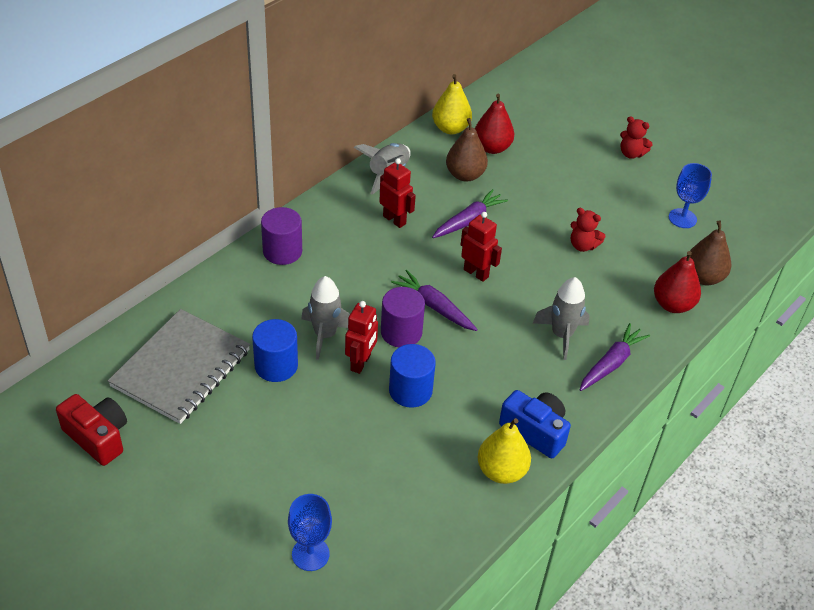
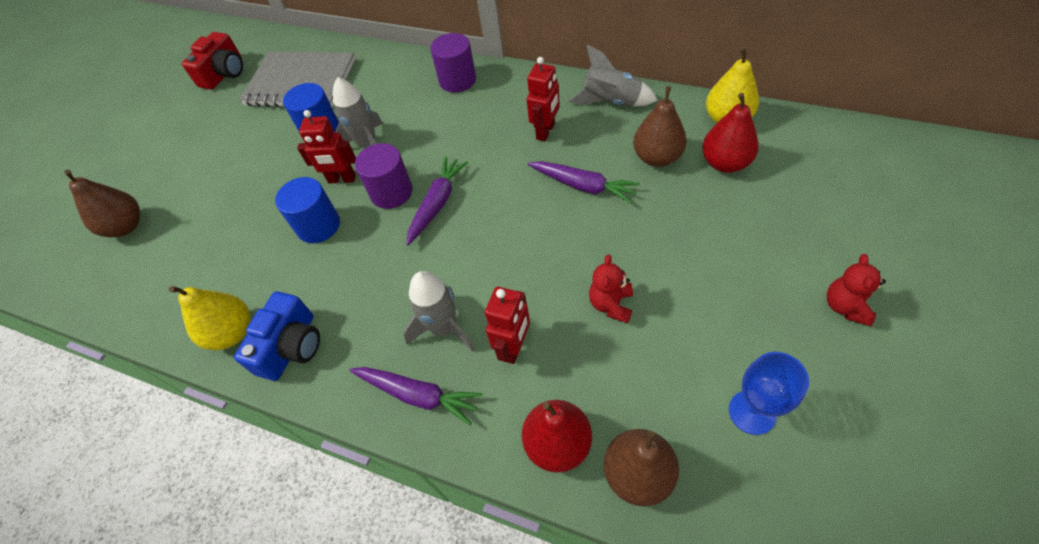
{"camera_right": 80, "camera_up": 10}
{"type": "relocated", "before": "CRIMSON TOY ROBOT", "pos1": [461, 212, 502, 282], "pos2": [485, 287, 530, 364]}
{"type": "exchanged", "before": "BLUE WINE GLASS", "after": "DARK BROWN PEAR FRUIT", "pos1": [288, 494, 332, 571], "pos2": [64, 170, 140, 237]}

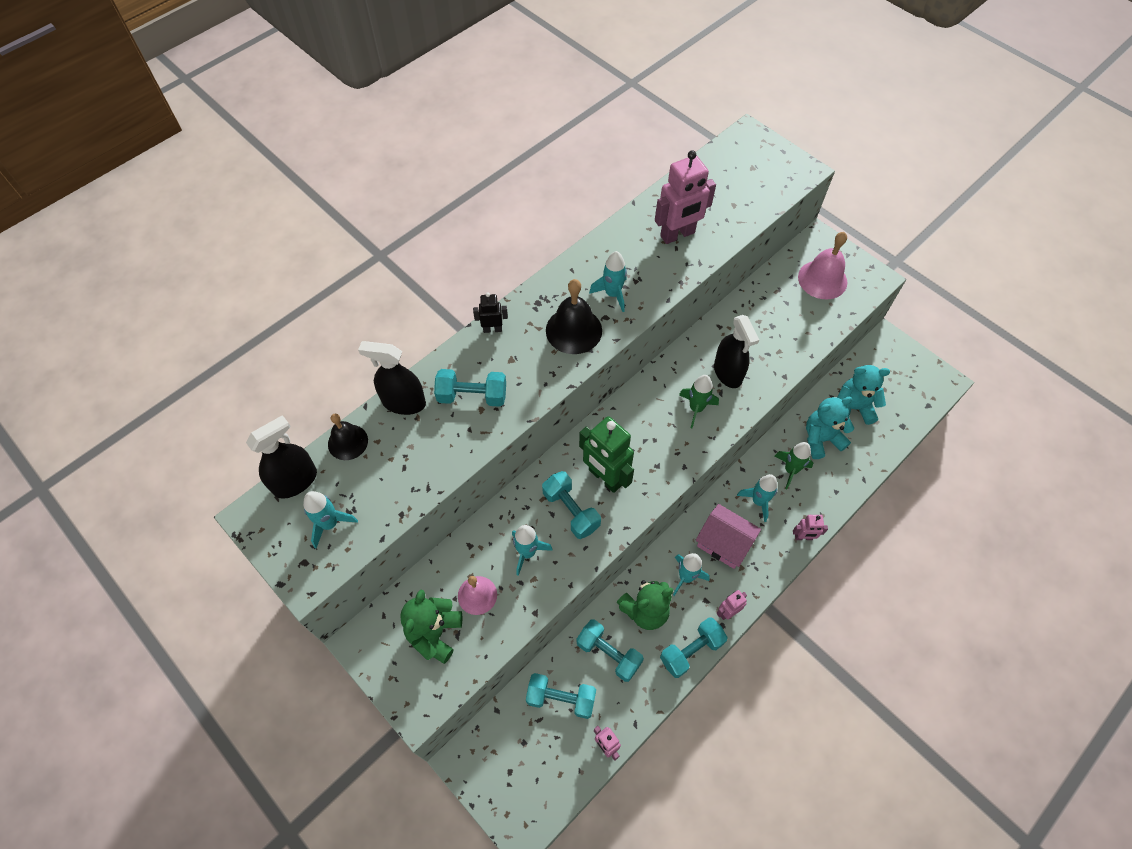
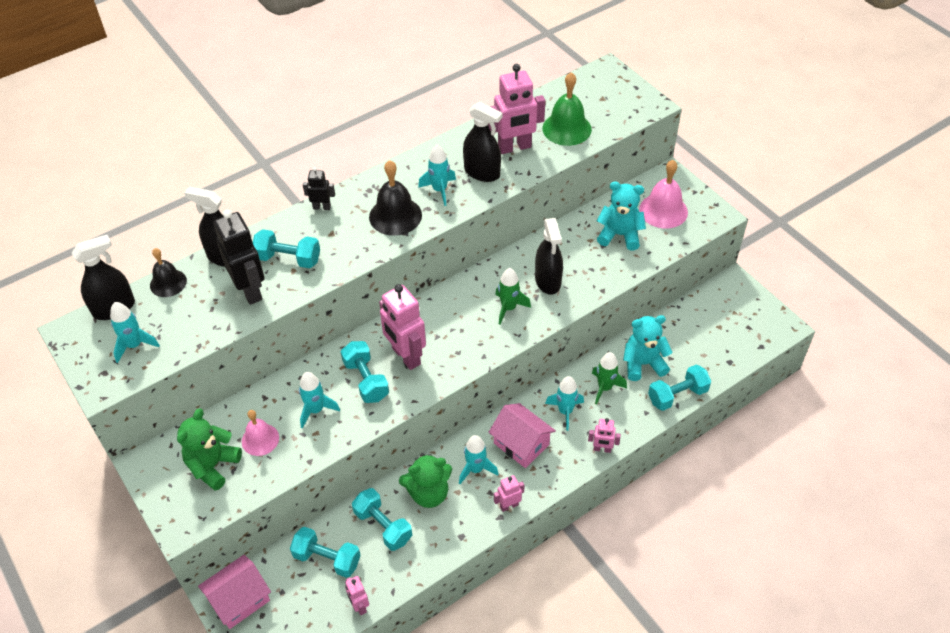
{"camera_right": 10, "camera_up": -10}
{"type": "relocated", "before": "TEAL TEDDY", "pos1": [837, 365, 890, 425], "pos2": [597, 181, 646, 251]}
{"type": "colour", "before": "GREEN TOY ROBOT", "after": "ROSE-PINK TOY ROBOT", "pos1": [579, 416, 634, 493], "pos2": [379, 284, 426, 370]}
{"type": "relocated", "before": "TEAL FREE WEIGHT", "pos1": [660, 617, 728, 678], "pos2": [648, 365, 711, 411]}
{"type": "appeared", "after": "GREEN BELL", "pos2": [542, 72, 592, 146]}
{"type": "appeared", "after": "EBONY SPRAY CLEANER", "pos2": [463, 102, 503, 182]}
{"type": "appeared", "after": "EBONY TOY ROBOT", "pos2": [214, 209, 264, 305]}
{"type": "appeared", "after": "ROSE-PINK TOY HOUSE", "pos2": [198, 555, 271, 629]}

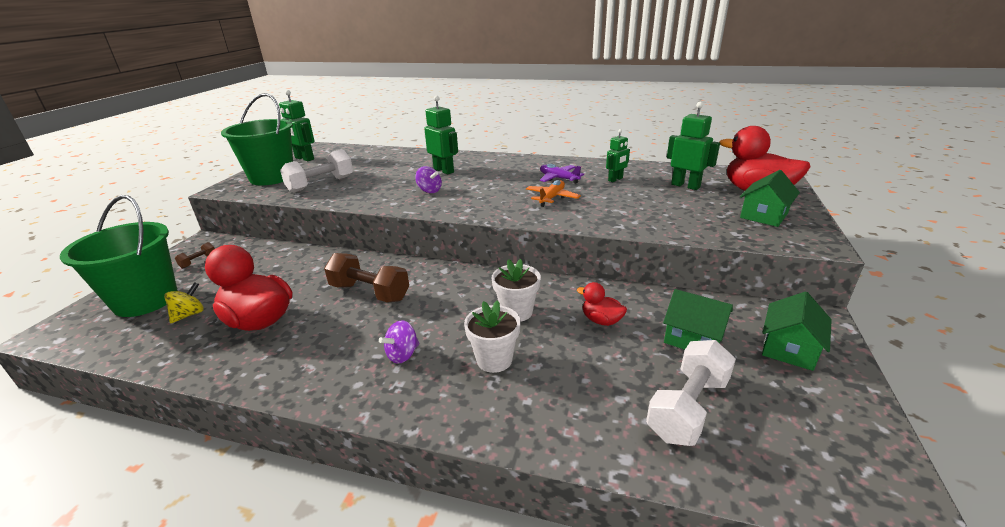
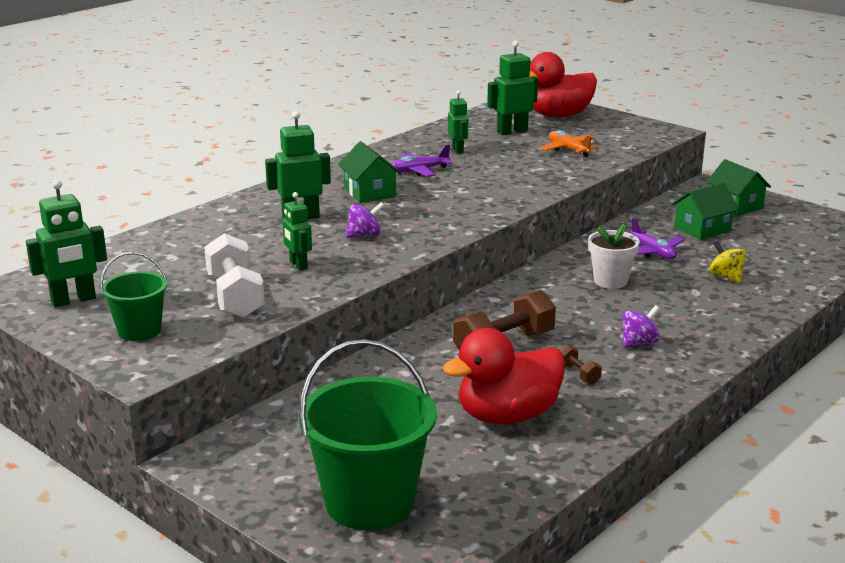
{"camera_right": -65, "camera_up": -5}
{"type": "size", "before": "GREEN BUCKET", "pos1": [221, 93, 293, 185], "pos2": [100, 252, 167, 341], "scale": 0.55}
{"type": "relocated", "before": "GREEN TOY HOUSE", "pos1": [740, 170, 800, 227], "pos2": [338, 141, 401, 203]}
{"type": "relocated", "before": "BRIGHT ORANGE TOY PLANE", "pos1": [526, 180, 581, 207], "pos2": [541, 130, 598, 157]}
{"type": "relocated", "before": "DARK BROWN FREE WEIGHT", "pos1": [175, 242, 215, 269], "pos2": [559, 344, 602, 384]}
{"type": "relocated", "before": "GOLDEN SPINNING TOP", "pos1": [164, 282, 204, 323], "pos2": [709, 241, 746, 283]}
{"type": "exchanged", "before": "CRIMSON RUBBER DUCK", "after": "PURPLE TOY PLANE", "pos1": [577, 282, 627, 326], "pos2": [630, 218, 685, 259]}
{"type": "missing", "before": "SNOW-WHITE POTTED PLANT", "pos1": [464, 300, 521, 373]}
{"type": "spun", "before": "PURPLE SPINNING TOP", "pos1": [379, 320, 419, 364], "pos2": [623, 305, 660, 348], "turn": -105}
{"type": "missing", "before": "SNOW-WHITE FREE WEIGHT", "pos1": [646, 340, 736, 446]}
{"type": "appeared", "after": "GREEN TOY ROBOT", "pos2": [283, 192, 312, 270]}

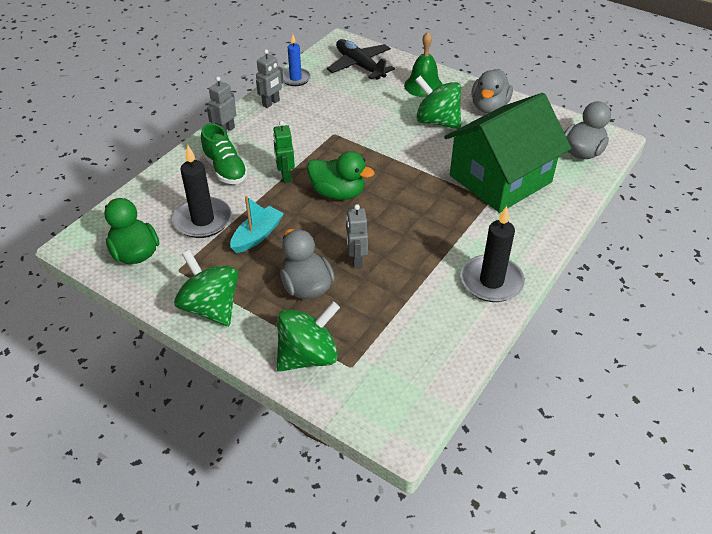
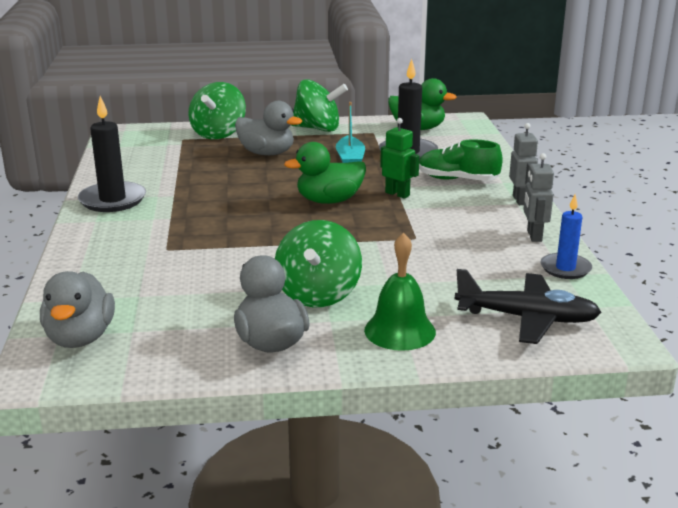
{"camera_right": 140, "camera_up": -20}
{"type": "spun", "before": "GREEN SPINNING TOP", "pos1": [415, 76, 461, 129], "pos2": [275, 220, 362, 307], "turn": 105}
{"type": "missing", "before": "GREEN TOY HOUSE", "pos1": [444, 93, 571, 213]}
{"type": "missing", "before": "GRAY TOY ROBOT", "pos1": [346, 204, 368, 269]}

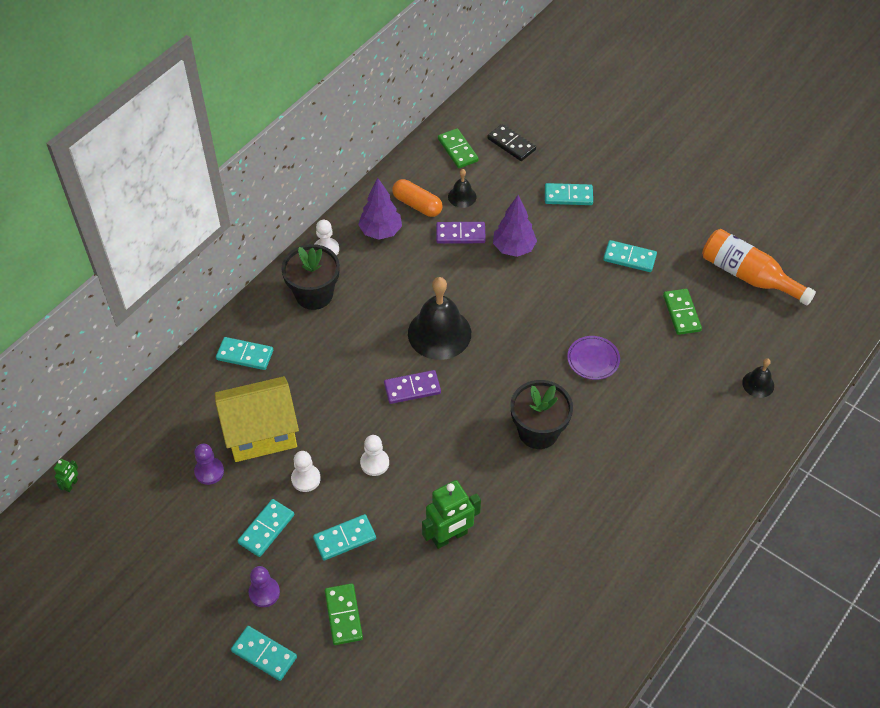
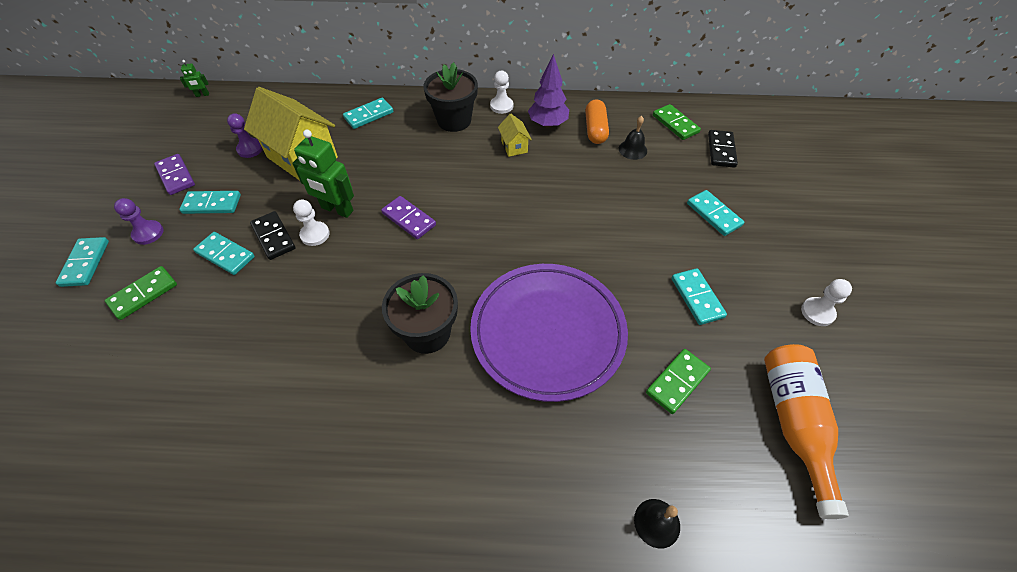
{"camera_right": 55, "camera_up": 0}
{"type": "spun", "before": "GREEN DOMINO", "pos1": [438, 128, 479, 168], "pos2": [653, 104, 701, 140], "turn": -60}
{"type": "missing", "before": "PURPLE TOY TREE", "pos1": [493, 195, 537, 257]}
{"type": "relocated", "before": "PURPLE DOMINO", "pos1": [436, 222, 486, 244], "pos2": [154, 154, 195, 195]}
{"type": "missing", "before": "EBONY BELL", "pos1": [408, 277, 471, 360]}
{"type": "size", "before": "PURPLE FLAT DISH", "pos1": [567, 336, 620, 380], "pos2": [470, 264, 628, 402], "scale": 2.47}
{"type": "spun", "before": "TEAL DOMINO", "pos1": [216, 337, 273, 370], "pos2": [343, 98, 394, 129], "turn": 75}
{"type": "relocated", "before": "SNOW-WHITE PAWN", "pos1": [291, 451, 321, 492], "pos2": [801, 279, 852, 326]}
{"type": "relocated", "before": "GREEN TOY ROBOT", "pos1": [422, 480, 481, 549], "pos2": [292, 130, 354, 218]}
{"type": "appeared", "after": "GOLDEN TOY HOUSE", "pos2": [498, 114, 532, 157]}
{"type": "appeared", "after": "EBONY DOMINO", "pos2": [250, 211, 295, 260]}

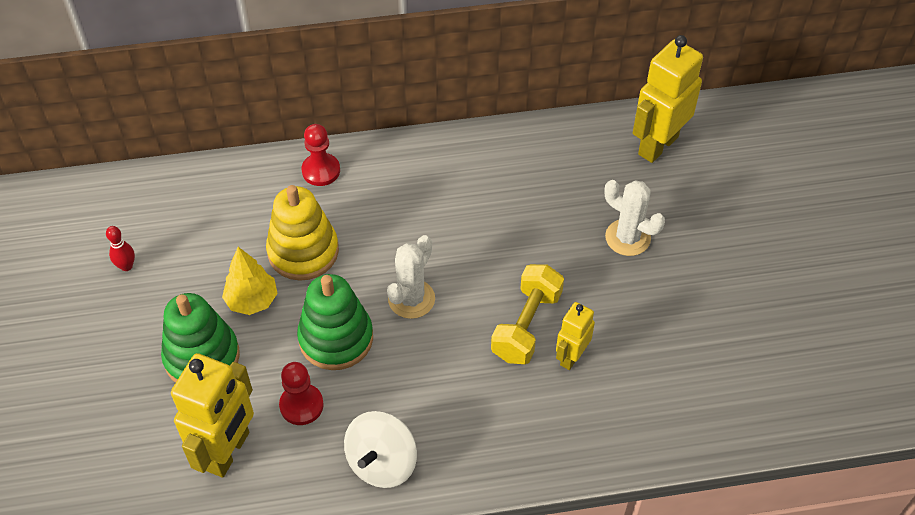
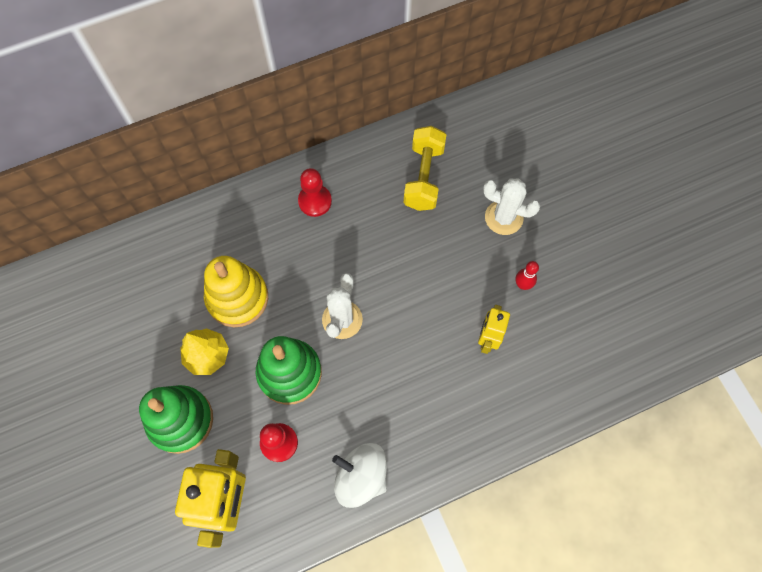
{"camera_right": -15, "camera_up": 15}
{"type": "missing", "before": "GOLDEN TOY ROBOT", "pos1": [633, 35, 703, 163]}
{"type": "relocated", "before": "CRIMSON PAWN", "pos1": [301, 124, 340, 186], "pos2": [298, 168, 332, 217]}
{"type": "relocated", "before": "CRIMSON BOWLING PIN", "pos1": [106, 226, 135, 271], "pos2": [516, 261, 539, 290]}
{"type": "relocated", "before": "GOLDEN FREE WEIGHT", "pos1": [491, 264, 564, 364], "pos2": [404, 126, 446, 211]}
{"type": "spun", "before": "SNOW-WHITE SPINNING TOP", "pos1": [344, 411, 417, 488], "pos2": [332, 443, 387, 508], "turn": 105}

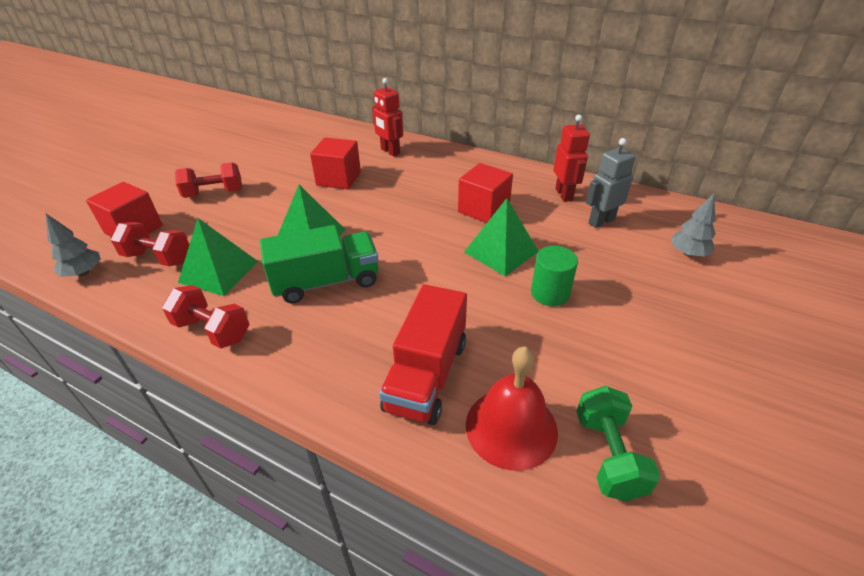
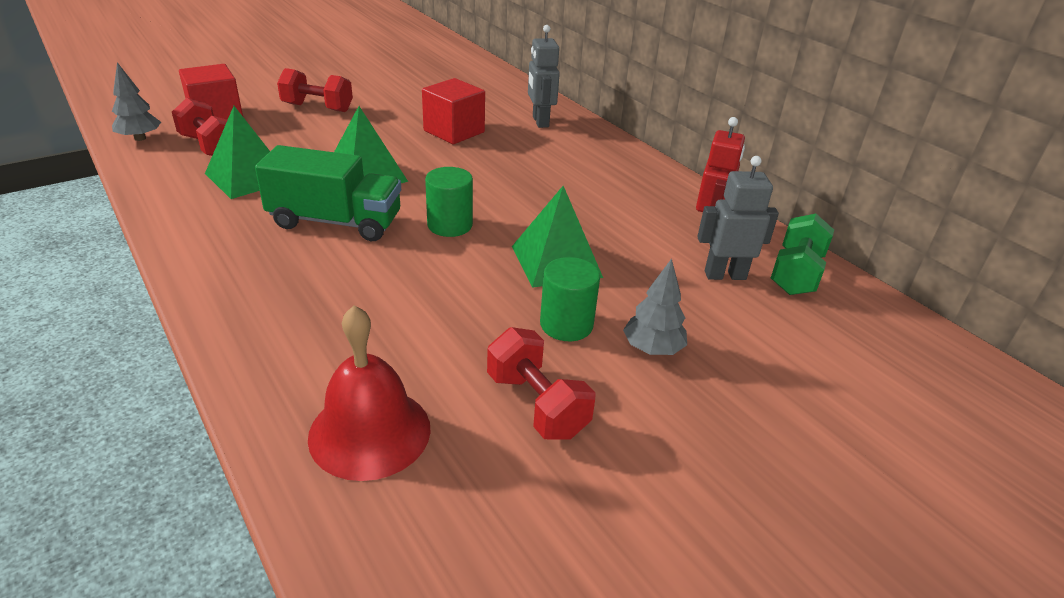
{"camera_right": 25, "camera_up": -5}
{"type": "colour", "before": "CRIMSON TOY ROBOT", "after": "GRAY TOY ROBOT", "pos1": [372, 78, 403, 157], "pos2": [528, 25, 560, 128]}
{"type": "missing", "before": "CRIMSON CUBE", "pos1": [458, 163, 513, 223]}
{"type": "relocated", "before": "GRAY TOY TREE", "pos1": [670, 194, 716, 257], "pos2": [623, 258, 687, 355]}
{"type": "missing", "before": "CRIMSON TRUCK", "pos1": [379, 284, 467, 425]}
{"type": "relocated", "before": "CRIMSON FREE WEIGHT", "pos1": [162, 285, 249, 348], "pos2": [487, 327, 596, 440]}
{"type": "relocated", "before": "GREEN FREE WEIGHT", "pos1": [576, 386, 661, 501], "pos2": [771, 214, 834, 295]}
{"type": "appeared", "after": "GREEN CYLINDER SHAPE", "pos2": [425, 167, 473, 237]}

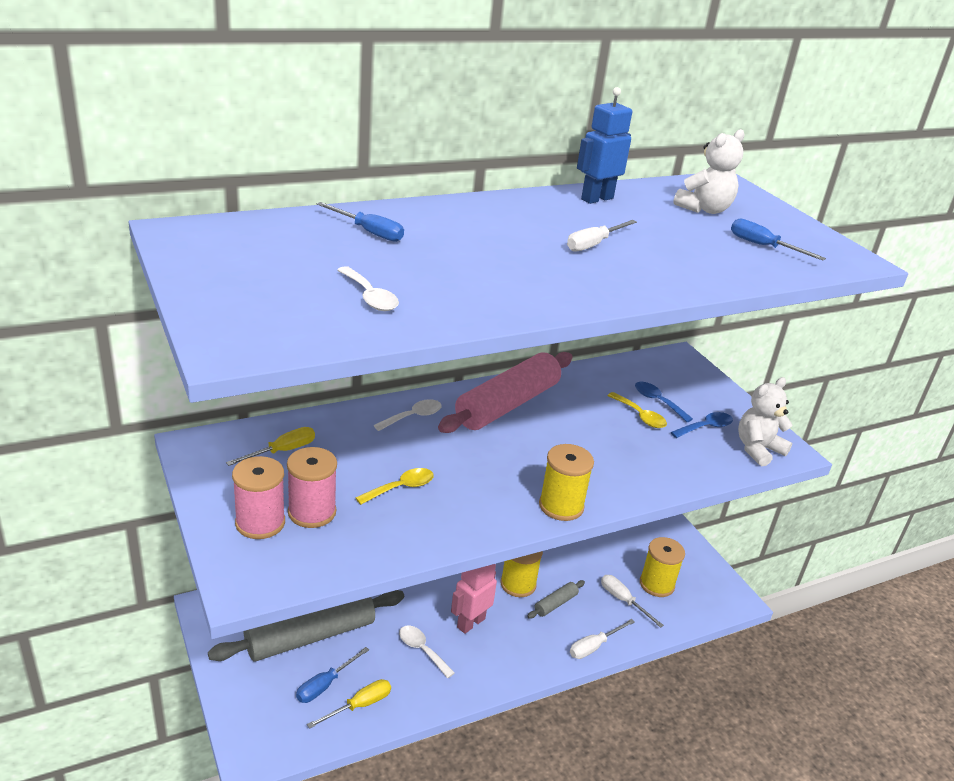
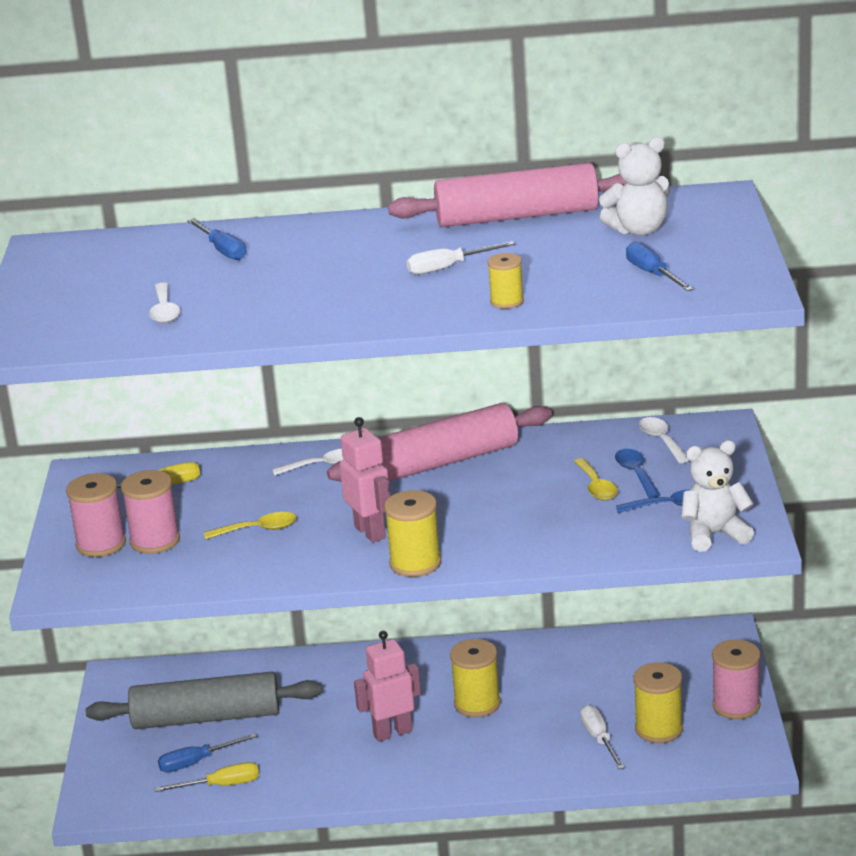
{"camera_right": 30, "camera_up": -5}
{"type": "exchanged", "before": "BLUE TOY ROBOT", "after": "ROSE-PINK PASTRY ROLLER", "pos1": [577, 87, 632, 204], "pos2": [388, 163, 627, 227]}
{"type": "missing", "before": "GRAY PASTRY ROLLER", "pos1": [527, 580, 585, 619]}
{"type": "missing", "before": "SNOW-WHITE FLAT SCREWDRIVER", "pos1": [570, 619, 635, 659]}
{"type": "relocated", "before": "SNOW-WHITE SPOON", "pos1": [399, 625, 455, 678], "pos2": [639, 417, 689, 463]}
{"type": "appeared", "after": "GOLDEN SPOOL", "pos2": [488, 253, 524, 309]}
{"type": "appeared", "after": "ROSE-PINK TOY ROBOT", "pos2": [340, 417, 390, 543]}
{"type": "appeared", "after": "ROSE-PINK SPOOL", "pos2": [712, 639, 761, 719]}

